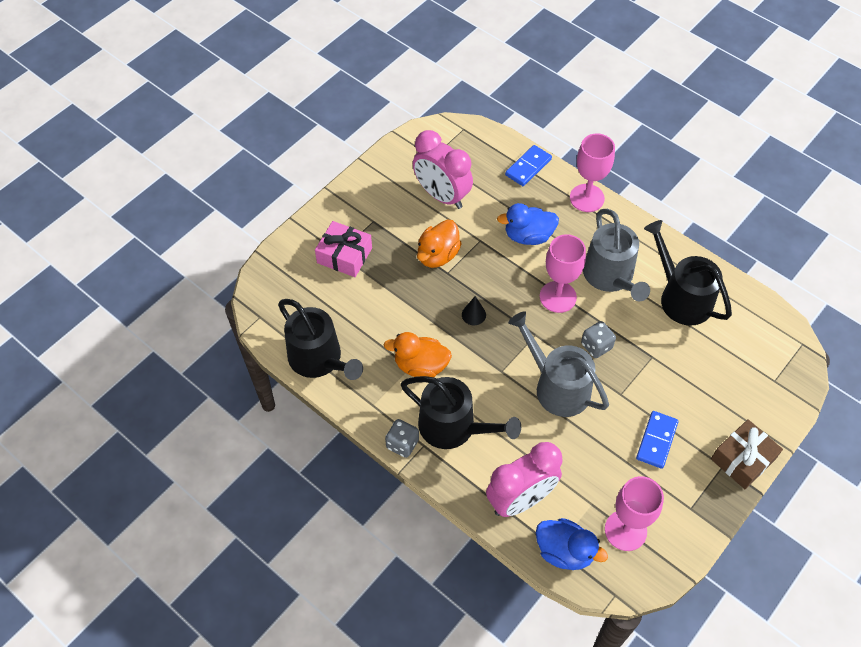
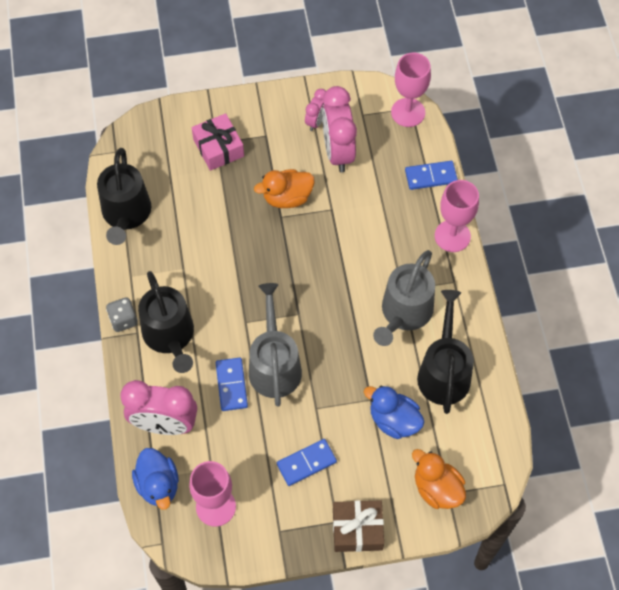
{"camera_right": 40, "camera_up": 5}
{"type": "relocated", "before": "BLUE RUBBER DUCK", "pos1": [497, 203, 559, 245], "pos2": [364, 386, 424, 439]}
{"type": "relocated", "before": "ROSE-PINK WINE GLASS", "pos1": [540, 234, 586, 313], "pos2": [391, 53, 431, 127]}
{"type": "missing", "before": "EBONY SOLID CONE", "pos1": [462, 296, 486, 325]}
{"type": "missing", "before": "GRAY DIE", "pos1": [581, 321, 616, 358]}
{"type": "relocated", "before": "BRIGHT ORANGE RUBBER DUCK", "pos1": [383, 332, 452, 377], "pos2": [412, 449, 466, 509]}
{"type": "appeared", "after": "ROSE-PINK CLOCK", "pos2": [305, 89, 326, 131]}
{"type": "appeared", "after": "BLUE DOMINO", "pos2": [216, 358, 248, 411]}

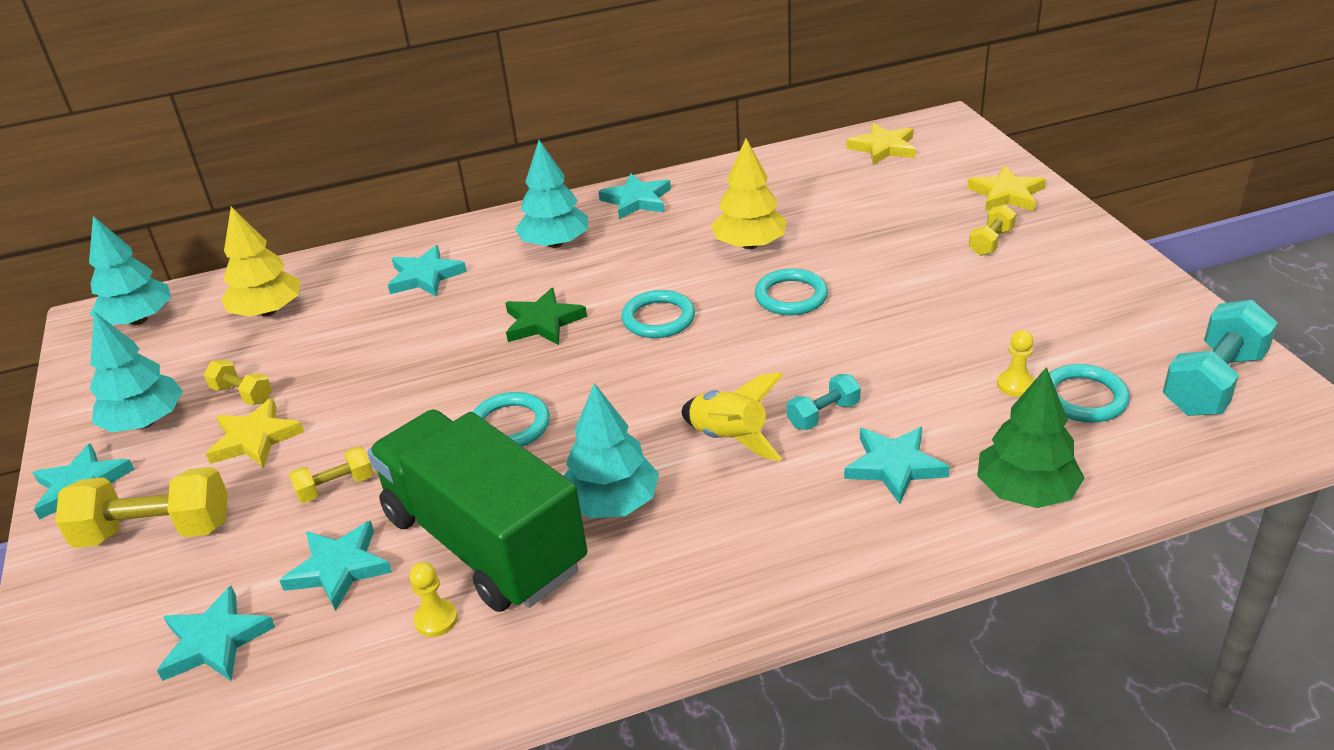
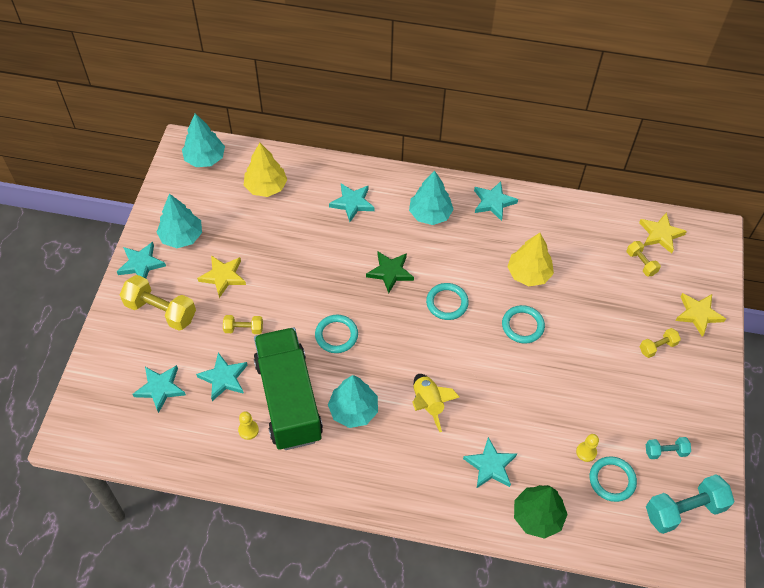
{"camera_right": 25, "camera_up": 20}
{"type": "relocated", "before": "GOLDEN FREE WEIGHT", "pos1": [204, 360, 272, 405], "pos2": [627, 241, 661, 277]}
{"type": "relocated", "before": "TEAL FREE WEIGHT", "pos1": [787, 374, 861, 430], "pos2": [646, 437, 691, 459]}

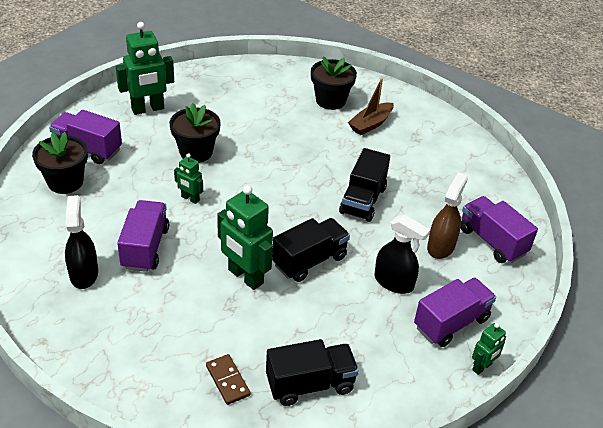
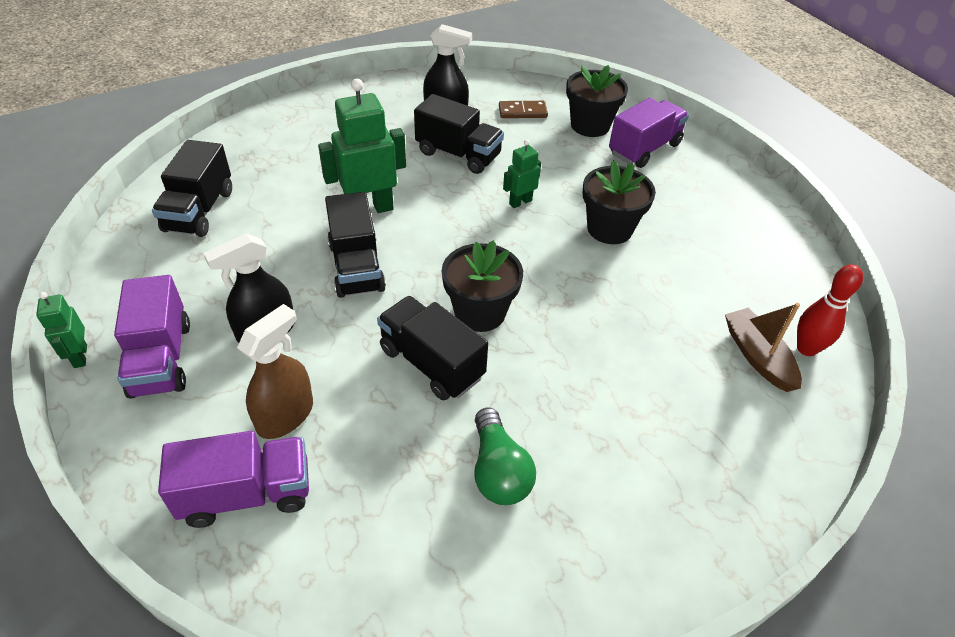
{"camera_right": 115, "camera_up": 5}
{"type": "missing", "before": "GREEN TOY ROBOT", "pos1": [116, 22, 174, 115]}
{"type": "relocated", "before": "EBONY POTTED PLANT", "pos1": [311, 57, 357, 110], "pos2": [442, 240, 523, 332]}
{"type": "relocated", "before": "DARK BROWN BOAT", "pos1": [348, 78, 394, 135], "pos2": [725, 303, 802, 392]}
{"type": "spun", "before": "DARK BROWN SPRAY CLEANER", "pos1": [427, 172, 468, 259], "pos2": [237, 304, 313, 439], "turn": -105}
{"type": "colour", "before": "PURPLE TRUCK", "after": "EBONY TRUCK", "pos1": [117, 200, 169, 272], "pos2": [414, 94, 504, 174]}
{"type": "relocated", "before": "DARK BROWN DOMINO", "pos1": [206, 354, 251, 405], "pos2": [499, 101, 548, 118]}
{"type": "appeared", "after": "CRIMSON BOWLING PIN", "pos2": [797, 265, 863, 356]}
{"type": "appeared", "after": "GREEN LIGHTBULB", "pos2": [475, 408, 536, 505]}

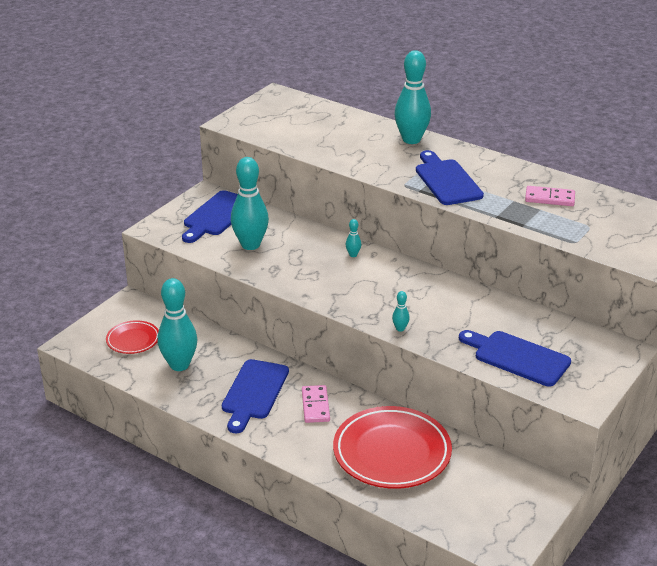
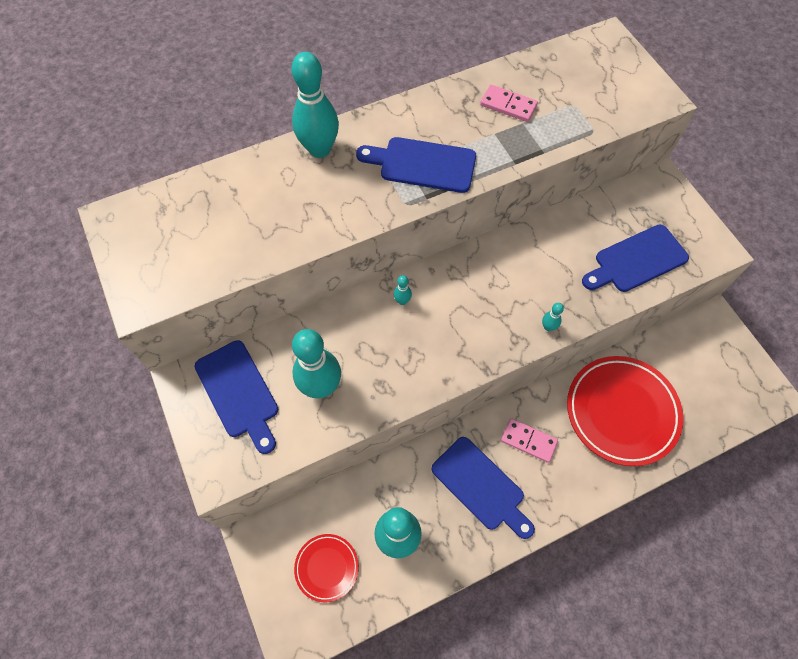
{"camera_right": -60, "camera_up": 30}
{"type": "spun", "before": "ROSE-PINK DOMINO", "pos1": [525, 186, 575, 206], "pos2": [480, 85, 538, 122], "turn": 75}

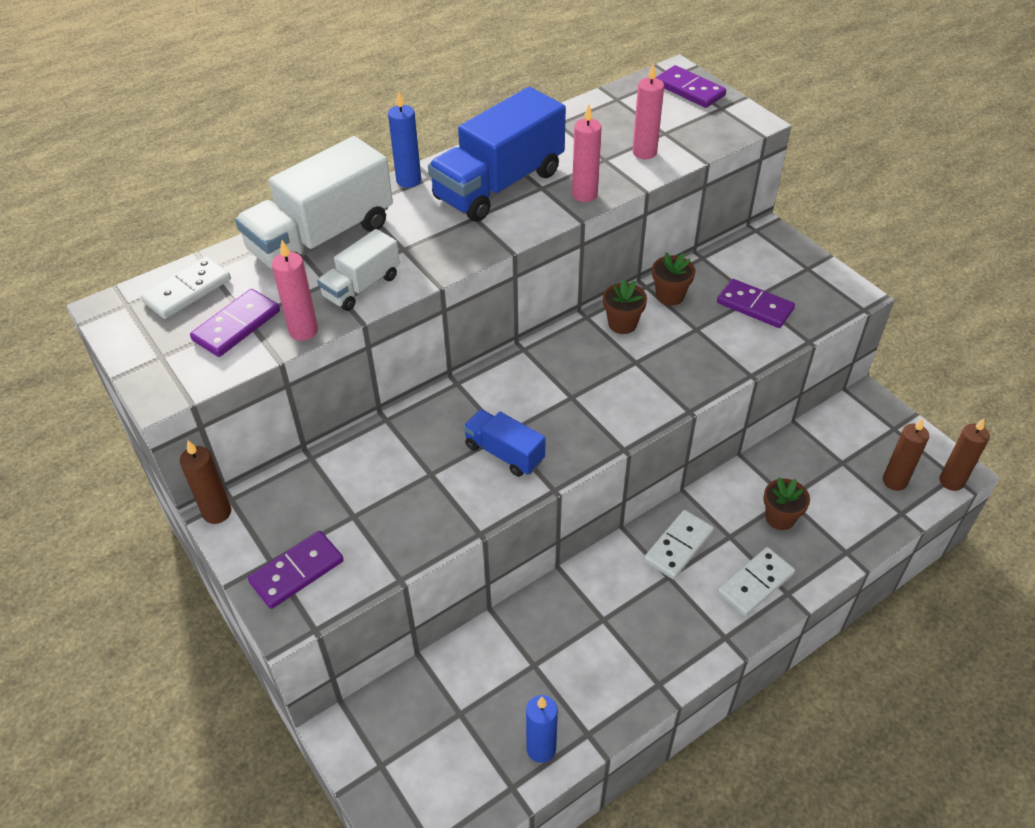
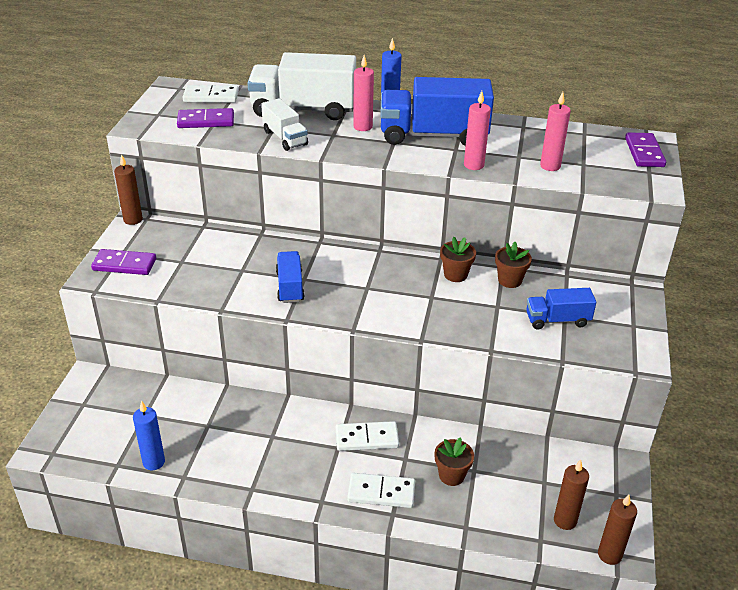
{"camera_right": 45, "camera_up": -10}
{"type": "spun", "before": "SNOW-WHITE TRUCK", "pos1": [317, 229, 400, 311], "pos2": [261, 98, 308, 151], "turn": -120}
{"type": "relocated", "before": "ROSE-PINK PILLAR CANDLE", "pos1": [272, 240, 318, 341], "pos2": [353, 55, 374, 131]}
{"type": "exchanged", "before": "PURPLE DOMINO", "after": "BLUE TRUCK", "pos1": [717, 279, 795, 328], "pos2": [526, 288, 596, 329]}

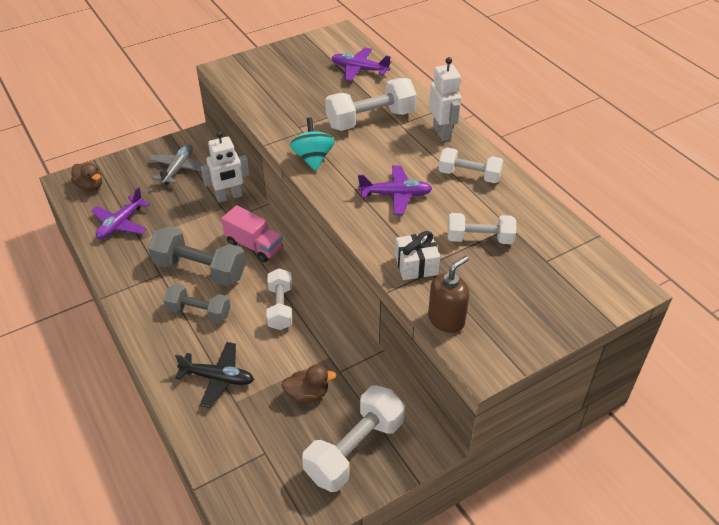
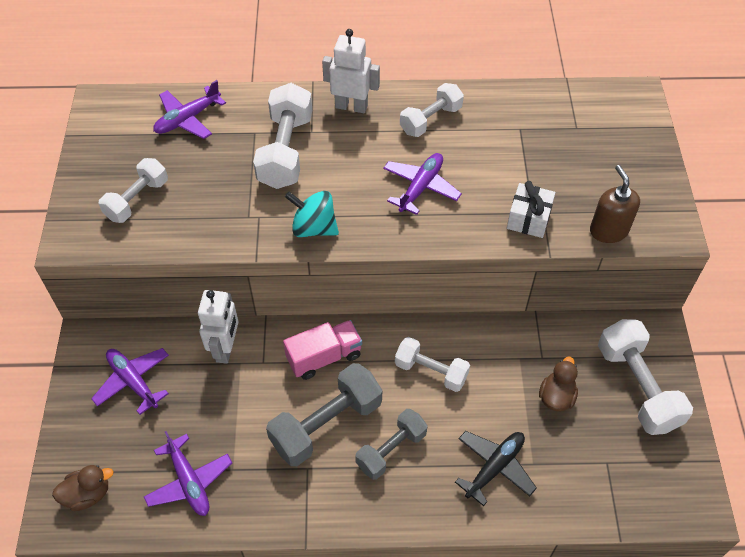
{"camera_right": -60, "camera_up": 10}
{"type": "colour", "before": "GRAY TOY PLANE", "after": "PURPLE TOY PLANE", "pos1": [149, 144, 203, 185], "pos2": [91, 348, 169, 415]}
{"type": "relocated", "before": "SNOW-WHITE FREE WEIGHT", "pos1": [447, 213, 516, 244], "pos2": [99, 158, 168, 223]}

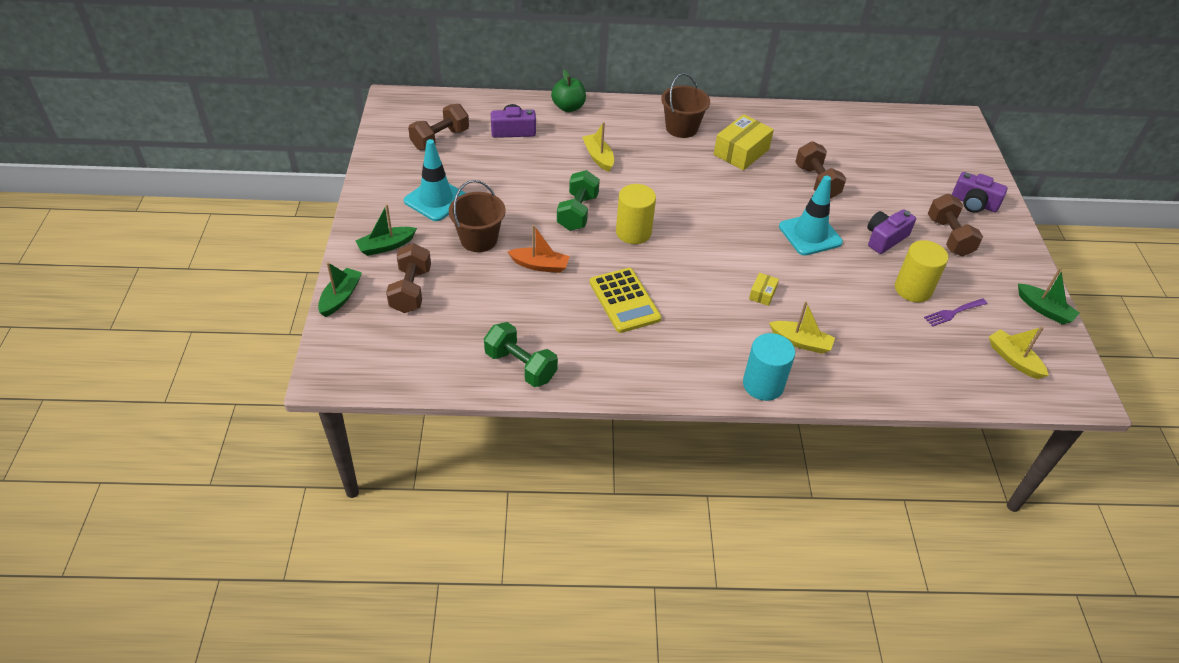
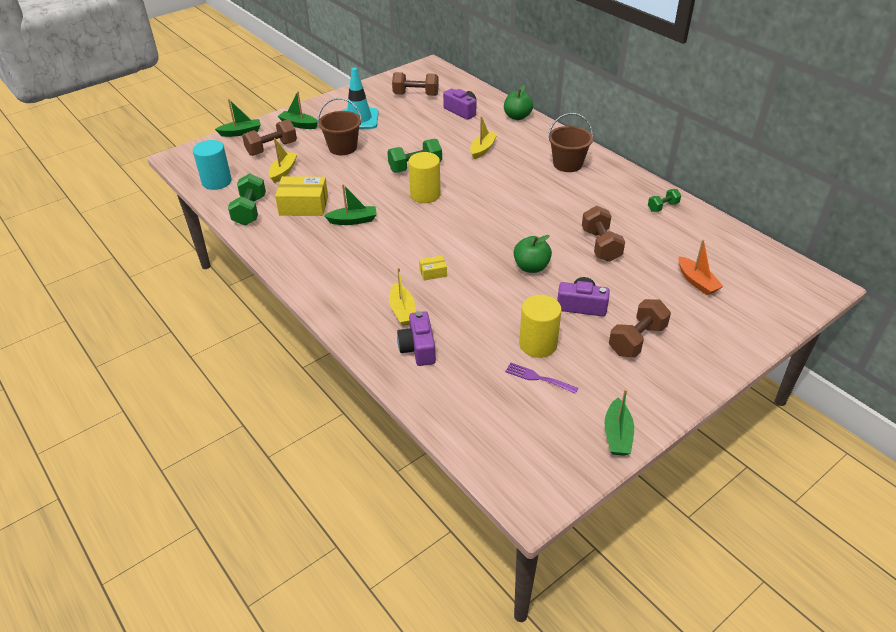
{"camera_right": 55, "camera_up": -5}
{"type": "relocated", "before": "GOLDEN PACKAGE", "pos1": [714, 114, 774, 170], "pos2": [275, 176, 328, 216]}
{"type": "spun", "before": "DARK BROWN FREE WEIGHT", "pos1": [795, 141, 846, 199], "pos2": [582, 206, 625, 262], "turn": -45}
{"type": "relocated", "before": "PURPLE CAMERA", "pos1": [952, 172, 1008, 213], "pos2": [397, 311, 436, 366]}
{"type": "exchanged", "before": "TEAL SAFETY CONE", "after": "GREEN APPLE FRUIT", "pos1": [779, 176, 843, 256], "pos2": [514, 235, 552, 273]}
{"type": "relocated", "before": "BRIGHT ORANGE BOAT", "pos1": [507, 225, 570, 273], "pos2": [678, 239, 724, 295]}
{"type": "exchanged", "before": "GOLDEN CALCULATOR", "after": "GREEN BOAT", "pos1": [590, 268, 662, 333], "pos2": [324, 184, 377, 225]}
{"type": "relocated", "before": "GOLDEN BOAT", "pos1": [989, 327, 1049, 379], "pos2": [269, 138, 297, 183]}
{"type": "relocated", "before": "TEAL CYLINDER SHAPE", "pos1": [743, 333, 795, 401], "pos2": [193, 140, 232, 190]}
{"type": "appeared", "after": "GREEN FREE WEIGHT", "pos2": [648, 189, 681, 212]}

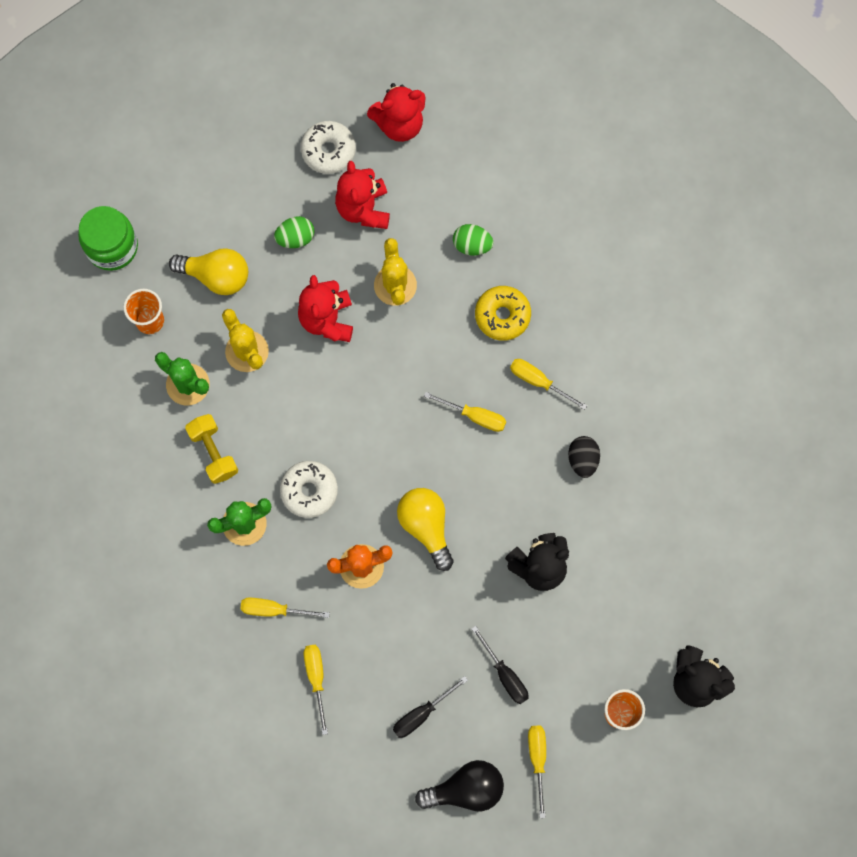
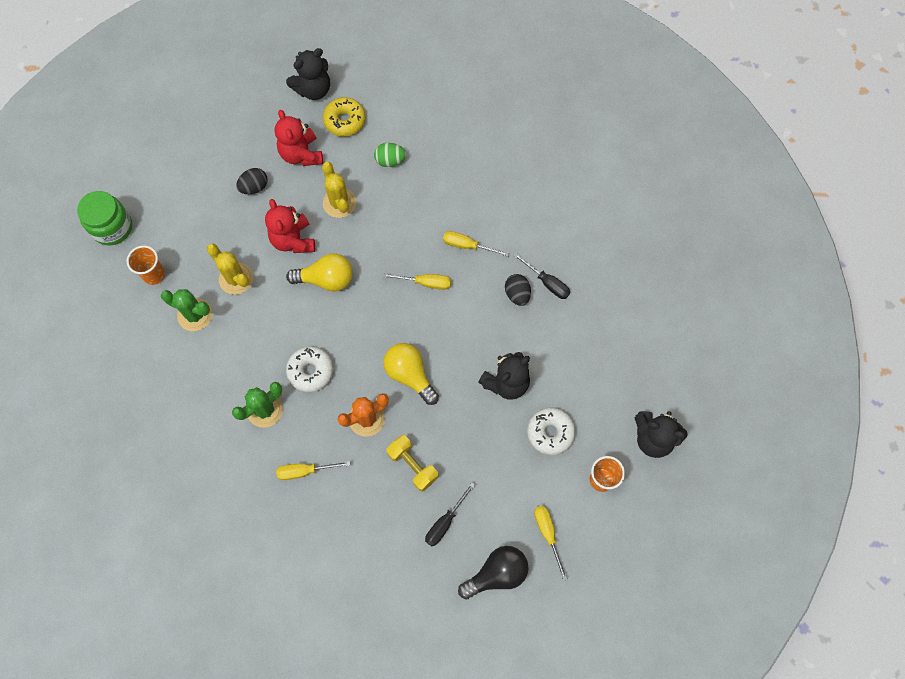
{"camera_right": -15, "camera_up": -5}
{"type": "colour", "before": "CRIMSON TEDDY", "after": "EBONY TEDDY", "pos1": [367, 83, 426, 142], "pos2": [286, 48, 330, 100]}
{"type": "relocated", "before": "SNOW-WHITE DONUT", "pos1": [301, 121, 356, 174], "pos2": [527, 407, 576, 455]}
{"type": "colour", "before": "GREEN EGG SHAPE", "after": "EBONY EGG SHAPE", "pos1": [274, 216, 315, 248], "pos2": [236, 168, 268, 194]}
{"type": "relocated", "before": "GOLDEN LIGHTBULB", "pos1": [169, 248, 248, 295], "pos2": [286, 253, 353, 291]}
{"type": "relocated", "before": "GOLDEN DONUT", "pos1": [475, 286, 531, 341], "pos2": [323, 97, 366, 137]}
{"type": "relocated", "before": "GOLDEN FREE WEIGHT", "pos1": [185, 414, 238, 484], "pos2": [386, 435, 439, 492]}
{"type": "relocated", "before": "EBONY FLAT SCREWDRIVER", "pos1": [472, 626, 528, 704], "pos2": [514, 253, 570, 299]}
{"type": "missing", "before": "GOLDEN FLAT SCREWDRIVER", "pos1": [304, 645, 328, 735]}

